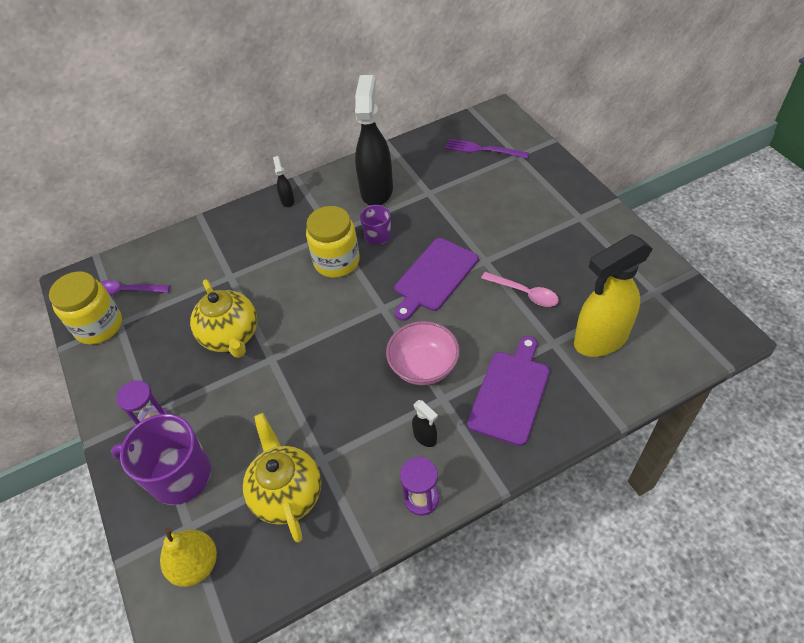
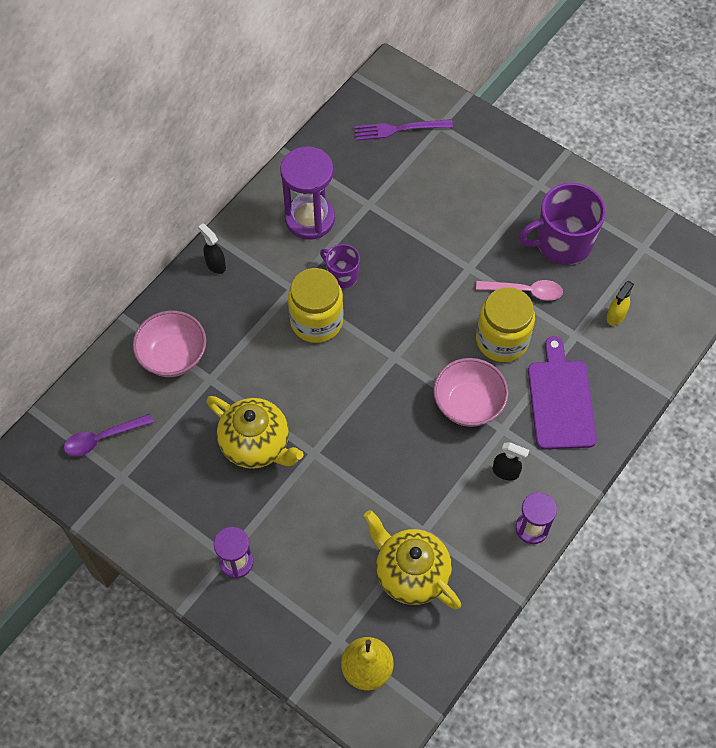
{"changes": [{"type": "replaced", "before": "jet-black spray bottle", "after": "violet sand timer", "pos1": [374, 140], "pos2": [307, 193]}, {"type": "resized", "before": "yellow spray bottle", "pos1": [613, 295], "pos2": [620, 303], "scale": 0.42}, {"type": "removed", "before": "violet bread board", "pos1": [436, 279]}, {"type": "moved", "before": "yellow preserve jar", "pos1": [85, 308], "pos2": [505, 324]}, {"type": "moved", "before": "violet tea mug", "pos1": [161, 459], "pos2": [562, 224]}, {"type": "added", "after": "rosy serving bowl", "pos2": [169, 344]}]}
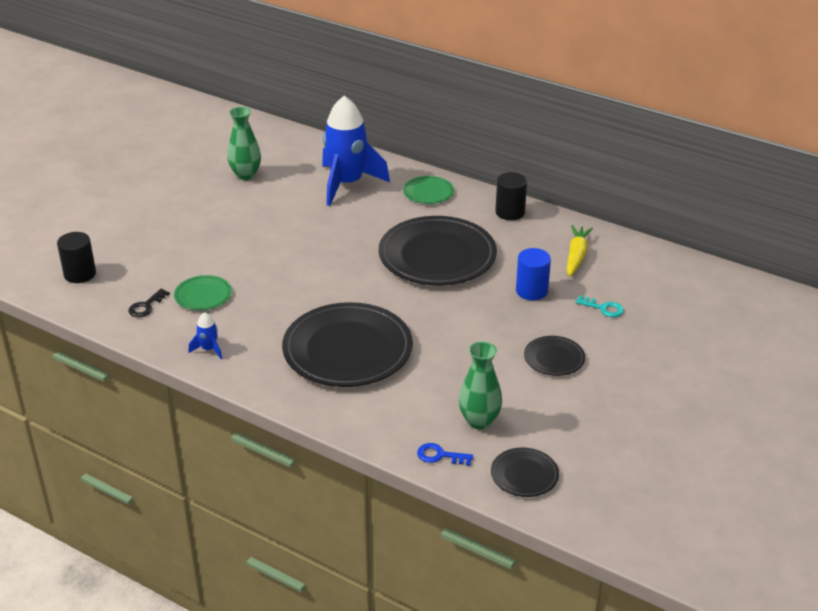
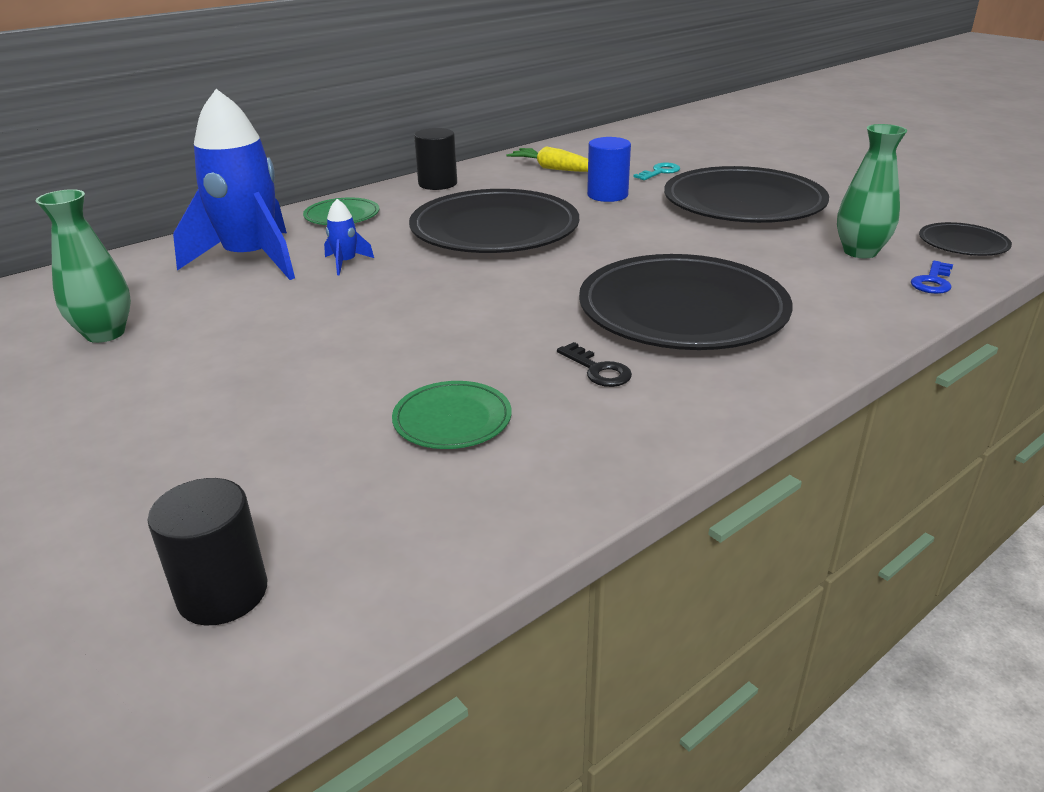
{"changes": [{"type": "moved", "before": "jet-black door key", "pos1": [149, 303], "pos2": [594, 364]}, {"type": "moved", "before": "cobalt rocket", "pos1": [205, 335], "pos2": [349, 237]}, {"type": "resized", "before": "jet-black flat dish", "pos1": [554, 356], "pos2": [746, 194], "scale": 2.15}]}
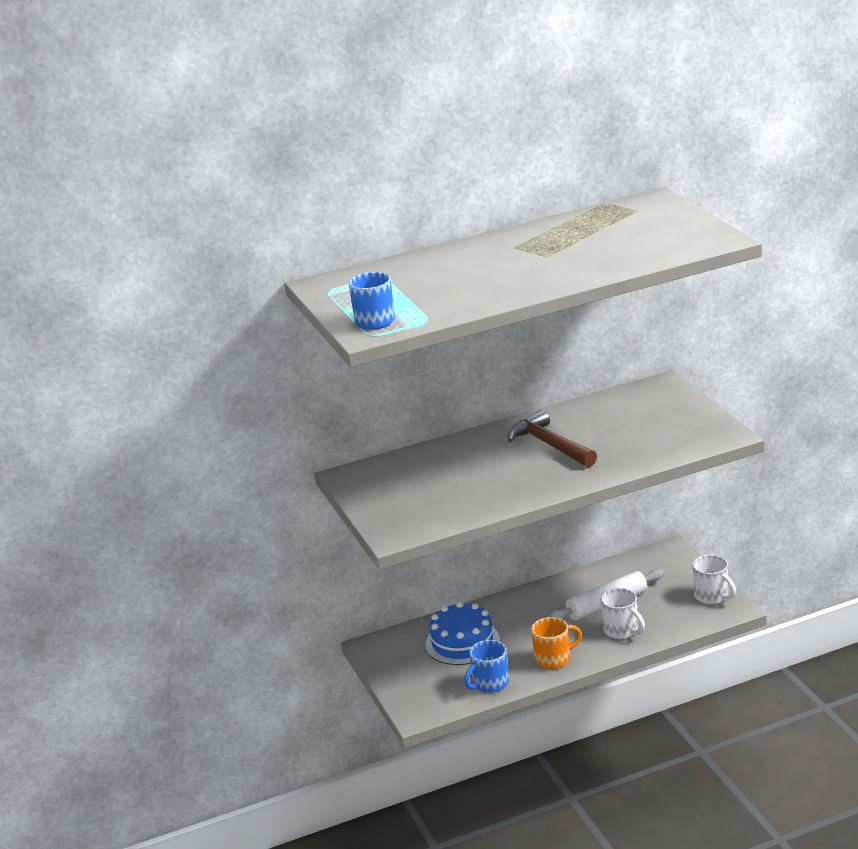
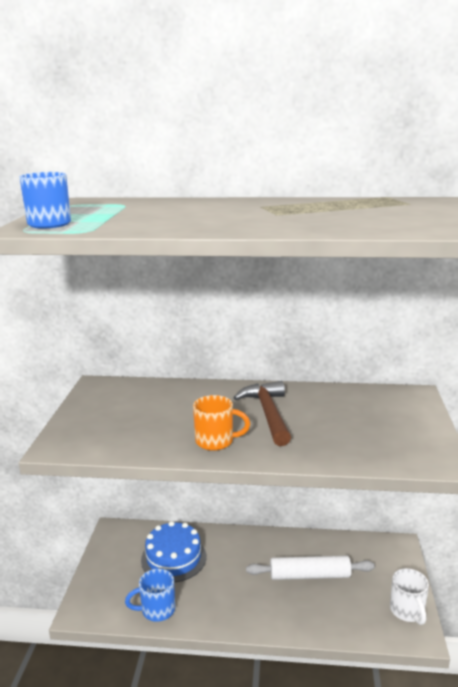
{"changes": [{"type": "removed", "before": "snow-white tea mug", "pos1": [623, 613]}, {"type": "moved", "before": "orange-coloured tea mug", "pos1": [556, 643], "pos2": [221, 423]}]}
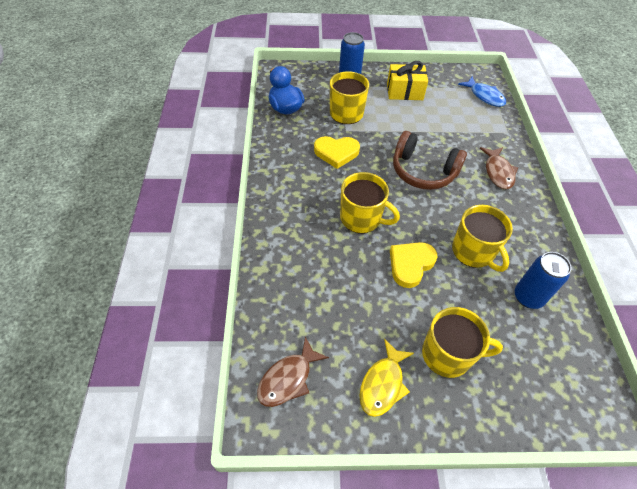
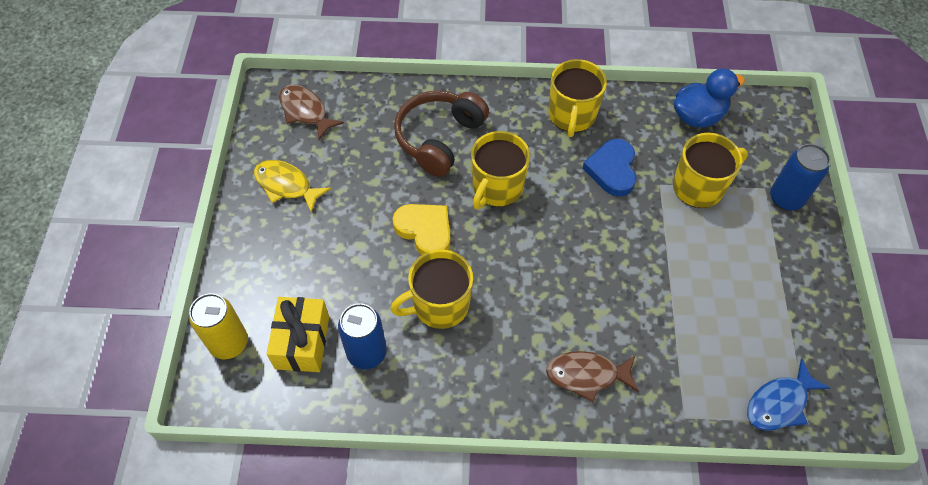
{"changes": [{"type": "moved", "before": "yellow gift", "pos1": [407, 80], "pos2": [298, 334]}, {"type": "moved", "before": "brown headphones", "pos1": [430, 160], "pos2": [441, 133]}, {"type": "recoloured", "before": "yellow heart", "after": "cobalt heart", "pos1": [337, 152], "pos2": [609, 168]}, {"type": "moved", "before": "yellow tea mug", "pos1": [462, 342], "pos2": [578, 98]}, {"type": "added", "after": "yellow soda can", "pos2": [218, 326]}]}
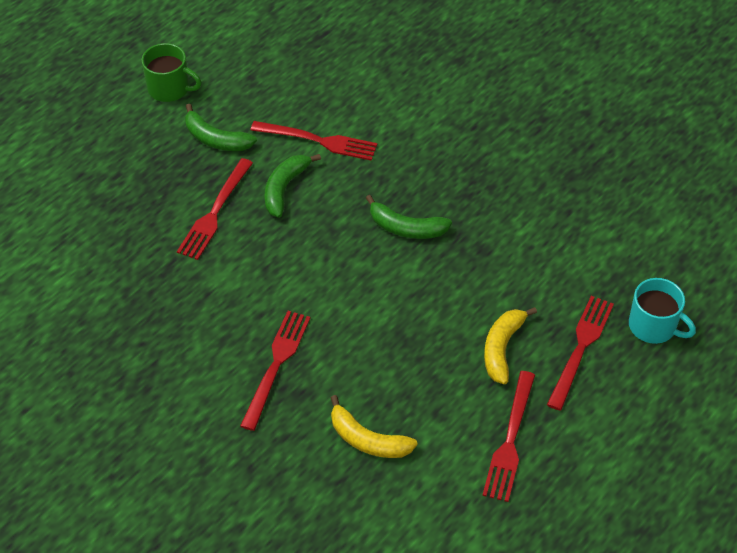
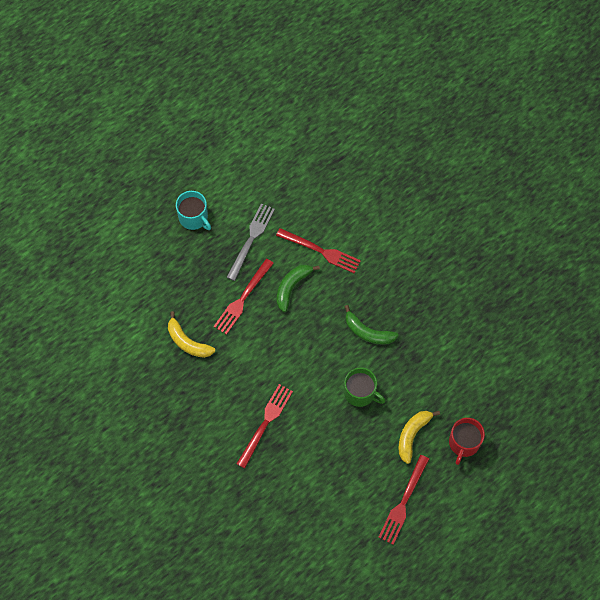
{"changes": [{"type": "moved", "before": "green tea mug", "pos1": [172, 72], "pos2": [365, 387]}, {"type": "replaced", "before": "green toy banana", "after": "grey dinner fork", "pos1": [221, 127], "pos2": [251, 242]}, {"type": "moved", "before": "teal tea mug", "pos1": [662, 311], "pos2": [193, 210]}, {"type": "replaced", "before": "crimson dinner fork", "after": "crimson tea mug", "pos1": [580, 353], "pos2": [467, 441]}, {"type": "moved", "before": "yellow toy banana", "pos1": [374, 426], "pos2": [191, 334]}]}
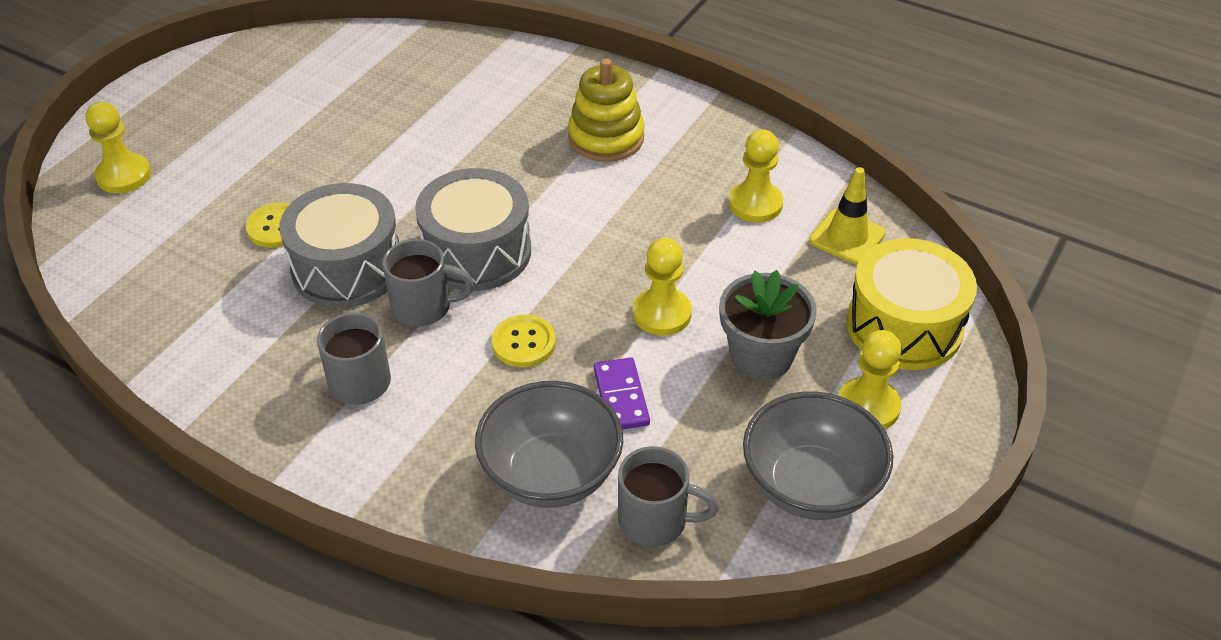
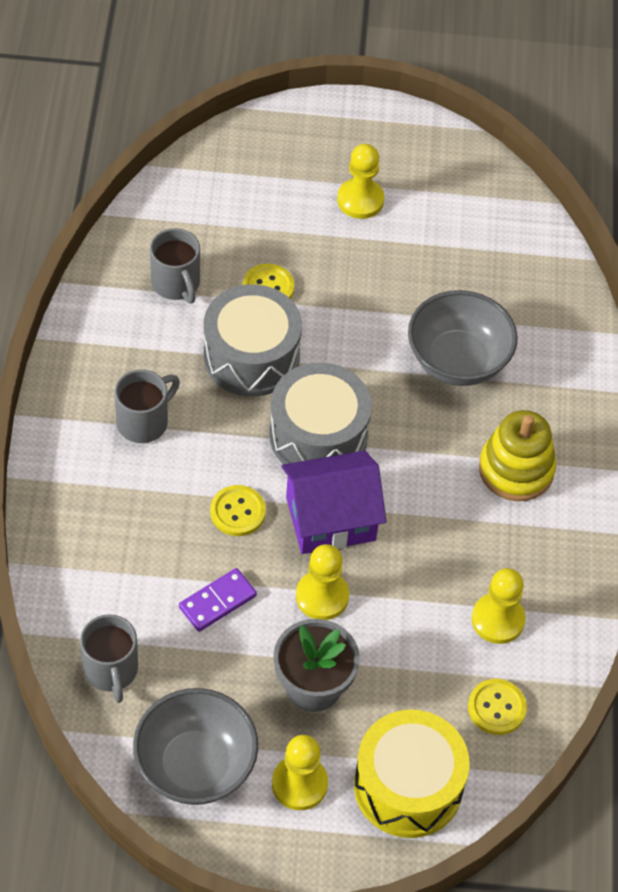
{"changes": [{"type": "moved", "before": "yellow chess pawn", "pos1": [118, 147], "pos2": [360, 181]}, {"type": "replaced", "before": "yellow safety cone", "after": "yellow sewing button", "pos1": [847, 215], "pos2": [497, 707]}, {"type": "moved", "before": "grey tea mug", "pos1": [428, 283], "pos2": [175, 266]}, {"type": "moved", "before": "grey serving bowl", "pos1": [549, 444], "pos2": [463, 338]}, {"type": "added", "after": "violet toy house", "pos2": [333, 502]}]}
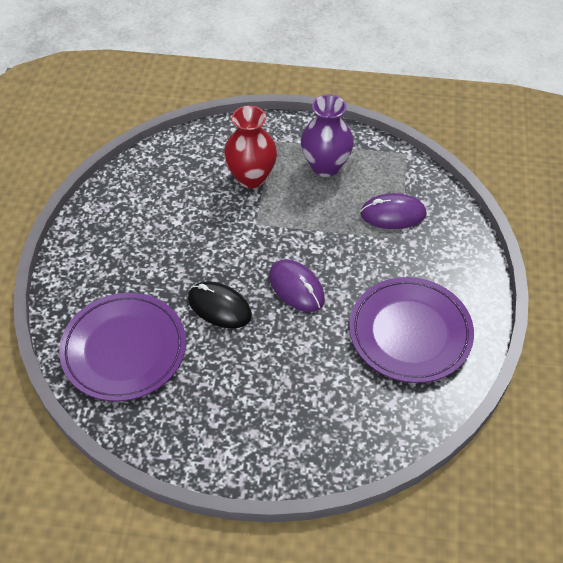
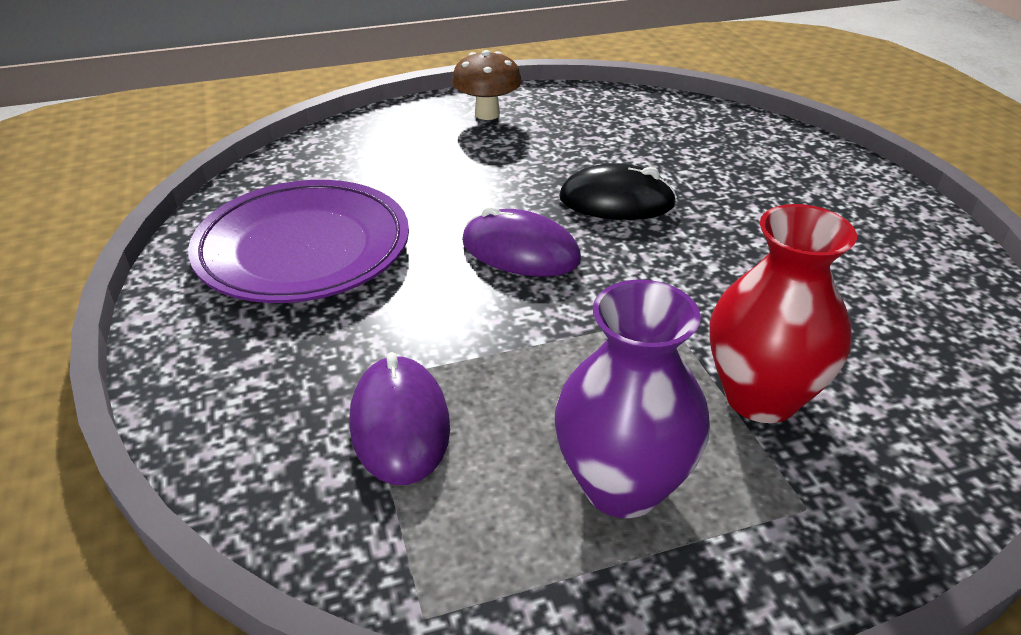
{"changes": [{"type": "turned", "before": "violet computer mouse", "pos1": [393, 211], "pos2": [399, 418], "turn": -75}, {"type": "removed", "before": "violet flat dish", "pos1": [122, 347]}, {"type": "added", "after": "brown fungus", "pos2": [487, 85]}]}
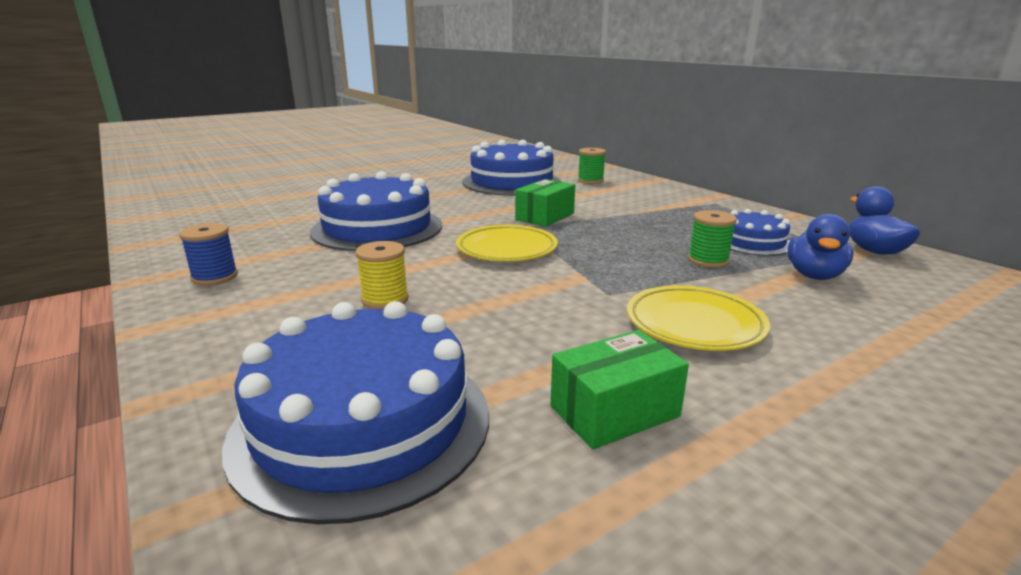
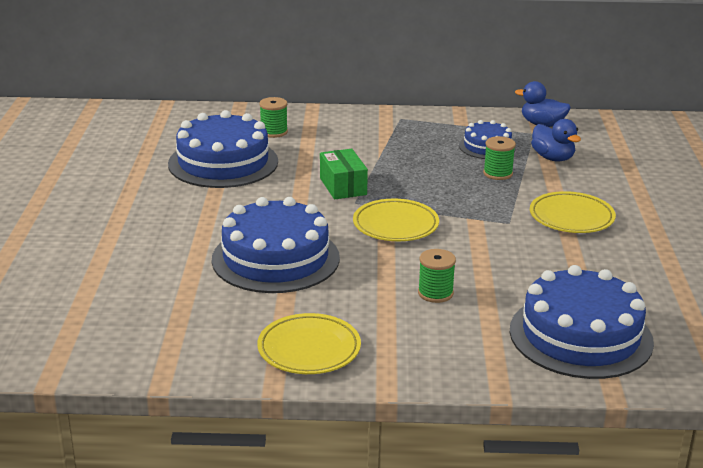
{"changes": [{"type": "replaced", "before": "cobalt bobbin", "after": "yellow flat dish", "pos1": [208, 254], "pos2": [309, 343]}, {"type": "recoloured", "before": "yellow bobbin", "after": "green bobbin", "pos1": [382, 275], "pos2": [437, 276]}, {"type": "removed", "before": "green box", "pos1": [620, 389]}]}
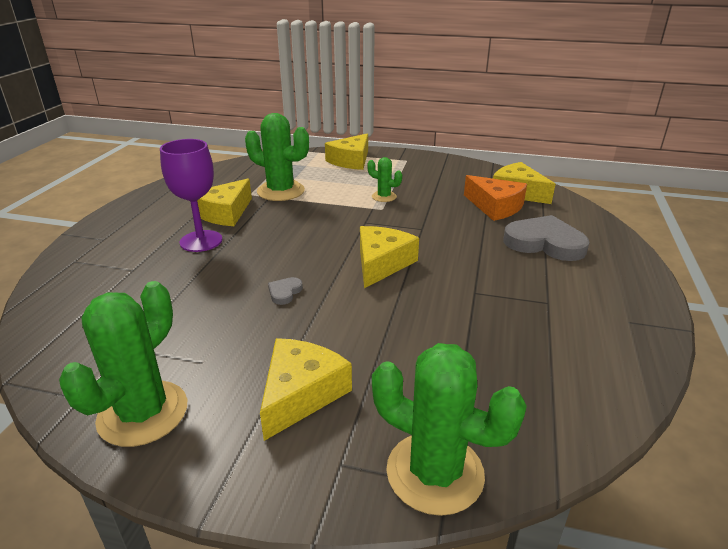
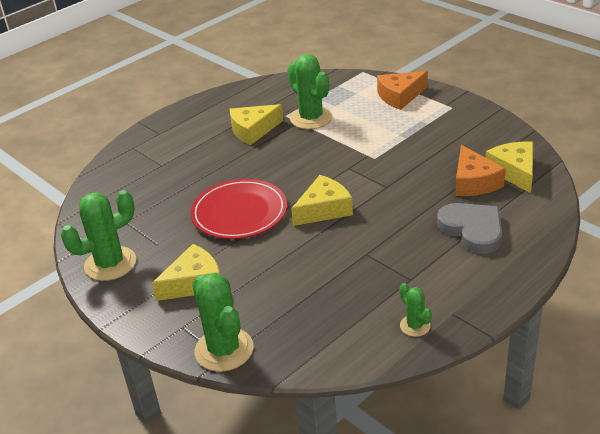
{"changes": [{"type": "recoloured", "before": "yellow piece of cheese", "after": "orange-coloured piece of cheese", "pos1": [346, 151], "pos2": [402, 90]}, {"type": "removed", "before": "violet wine glass", "pos1": [191, 195]}, {"type": "moved", "before": "green prickly plant", "pos1": [384, 179], "pos2": [415, 310]}, {"type": "replaced", "before": "grey heart", "after": "crimson flat dish", "pos1": [285, 291], "pos2": [239, 209]}]}
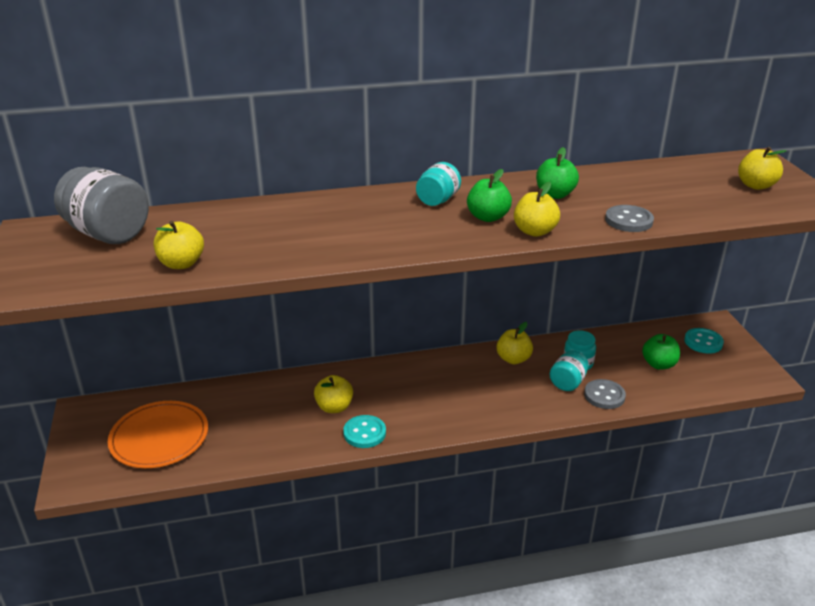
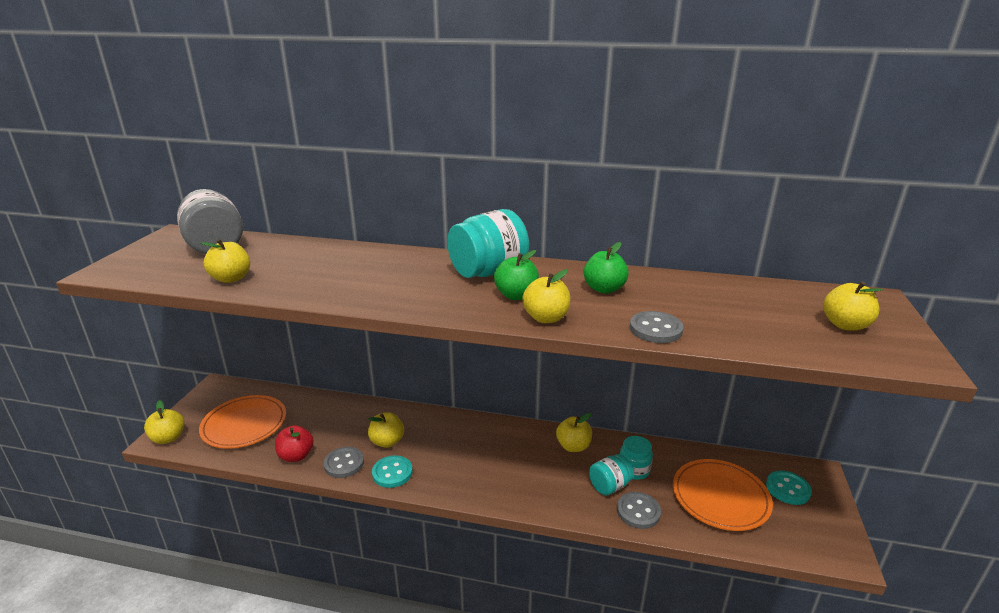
{"changes": [{"type": "resized", "before": "teal preserve jar", "pos1": [438, 184], "pos2": [488, 243], "scale": 1.73}, {"type": "replaced", "before": "green apple fruit", "after": "orange-coloured flat dish", "pos1": [661, 352], "pos2": [723, 495]}, {"type": "added", "after": "yellow apple fruit", "pos2": [164, 422]}, {"type": "added", "after": "crimson apple fruit", "pos2": [294, 443]}, {"type": "added", "after": "grey sewing button", "pos2": [343, 462]}]}
